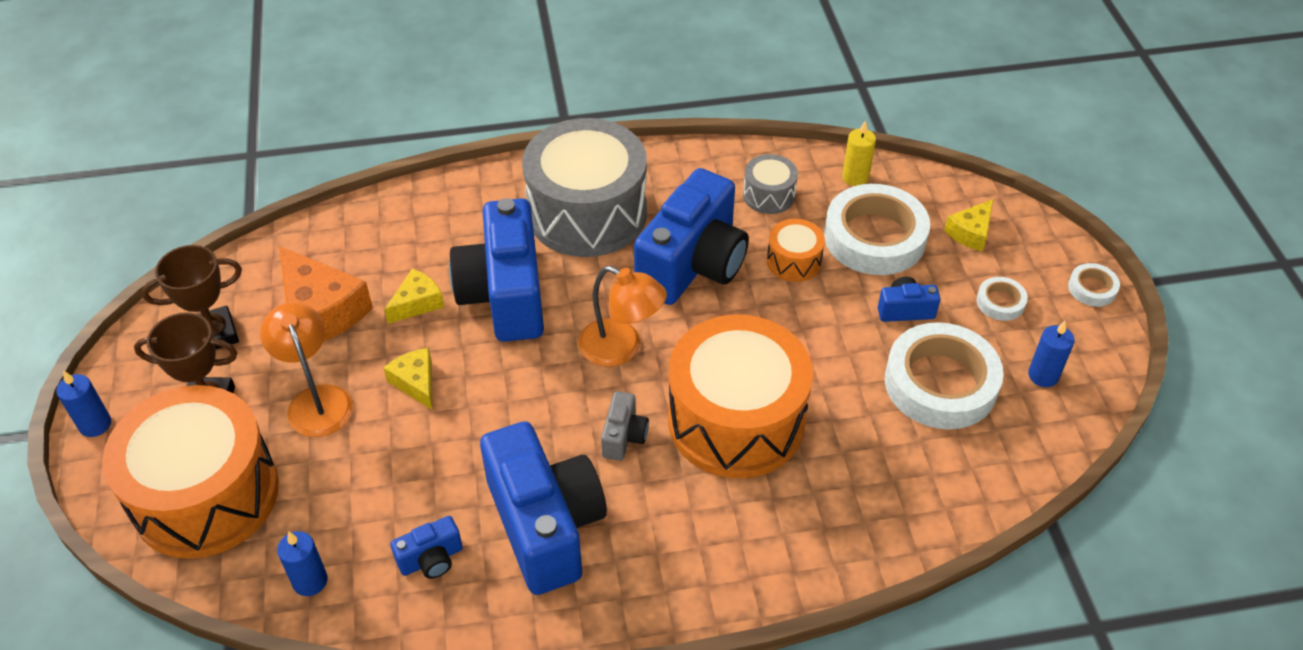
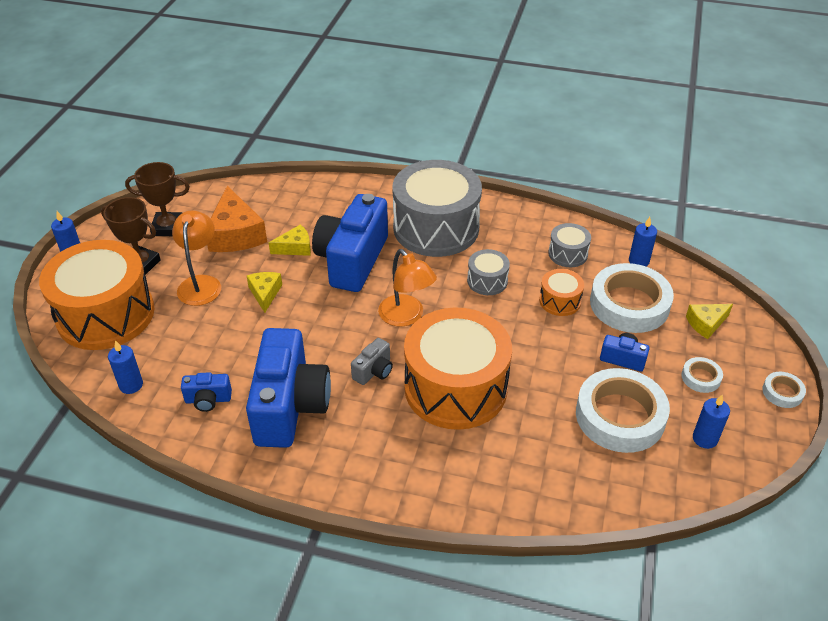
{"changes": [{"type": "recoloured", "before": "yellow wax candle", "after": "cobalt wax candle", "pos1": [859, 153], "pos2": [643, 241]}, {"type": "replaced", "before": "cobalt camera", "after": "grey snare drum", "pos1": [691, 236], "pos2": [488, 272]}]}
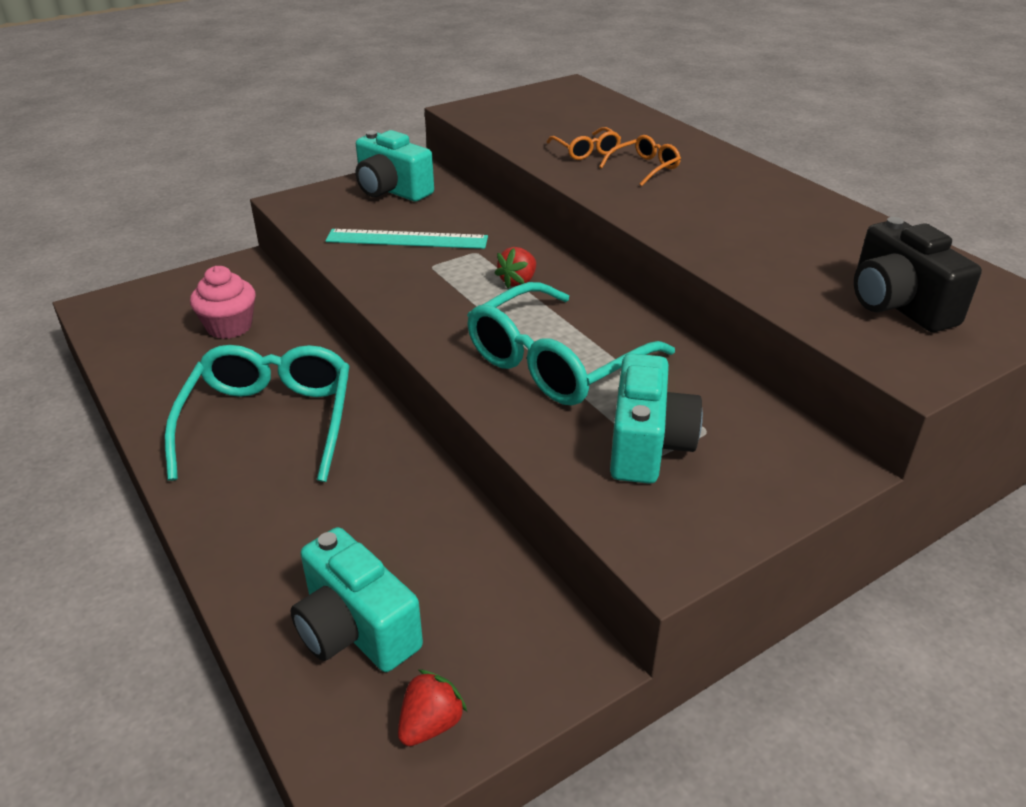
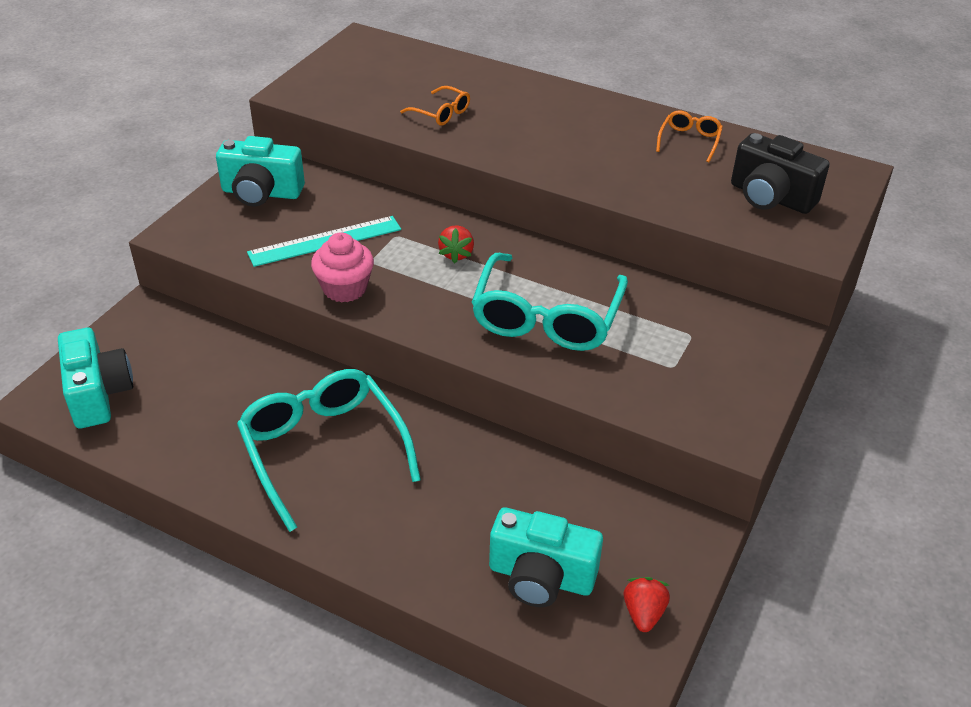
{"changes": [{"type": "moved", "before": "orange-coloured glasses", "pos1": [640, 160], "pos2": [689, 136]}, {"type": "moved", "before": "rosy fairy cake", "pos1": [223, 302], "pos2": [342, 267]}, {"type": "moved", "before": "teal camera", "pos1": [656, 418], "pos2": [95, 378]}]}
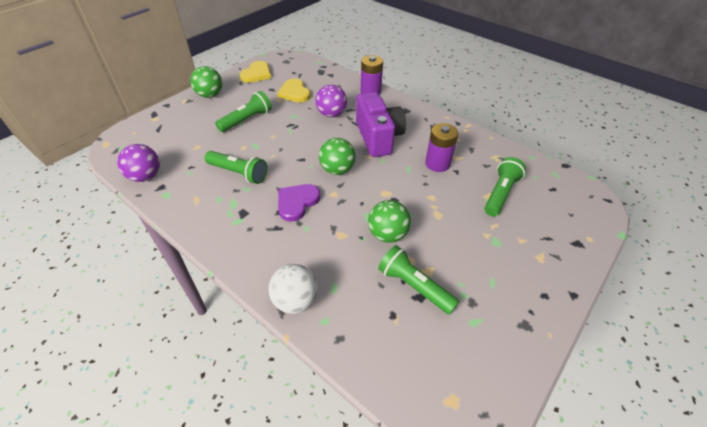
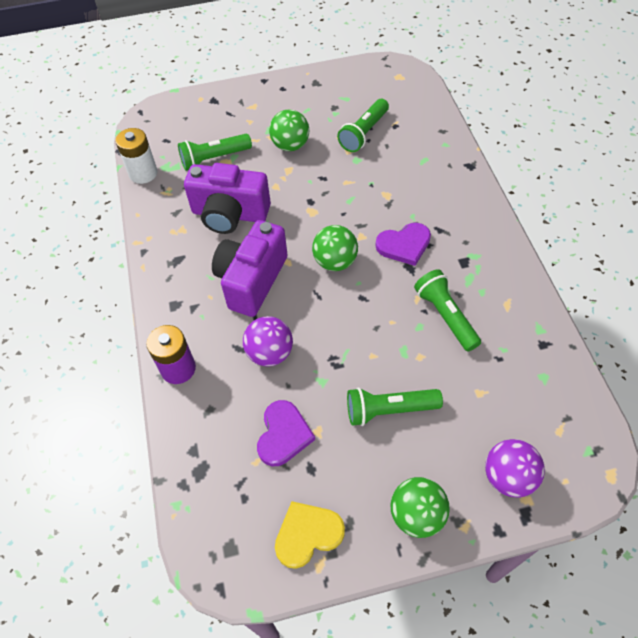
{"changes": [{"type": "recoloured", "before": "yellow heart", "after": "violet heart", "pos1": [294, 90], "pos2": [286, 433]}, {"type": "replaced", "before": "violet battery", "after": "violet camera", "pos1": [441, 147], "pos2": [227, 198]}, {"type": "moved", "before": "violet ball", "pos1": [138, 163], "pos2": [515, 468]}, {"type": "moved", "before": "green ball", "pos1": [389, 221], "pos2": [289, 130]}, {"type": "turned", "before": "green flashlight", "pos1": [418, 280], "pos2": [363, 125], "turn": 45}, {"type": "removed", "before": "snow-white ball", "pos1": [293, 289]}, {"type": "added", "after": "snow-white battery", "pos2": [136, 156]}]}
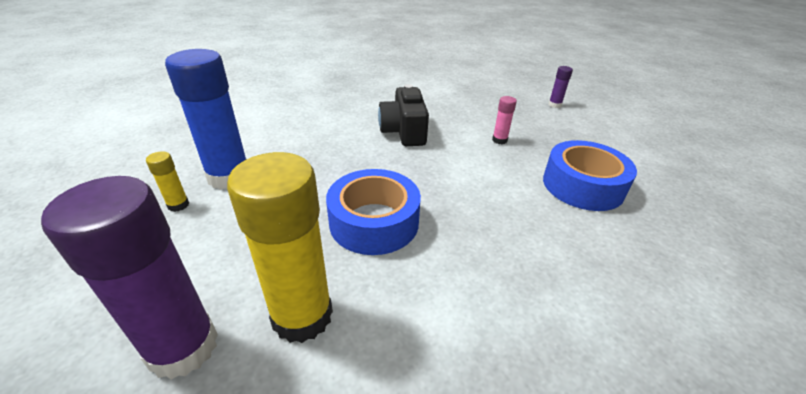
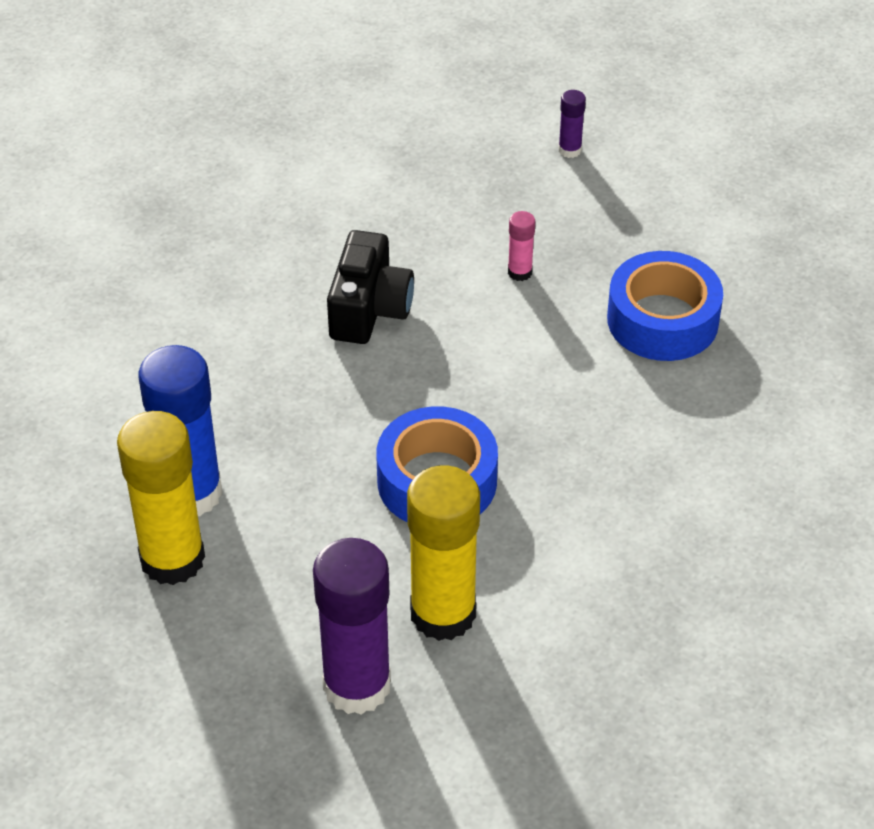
{"changes": [{"type": "turned", "before": "jet-black camera", "pos1": [403, 115], "pos2": [370, 287], "turn": -135}, {"type": "resized", "before": "yellow stick of glue", "pos1": [167, 181], "pos2": [161, 498], "scale": 2.3}]}
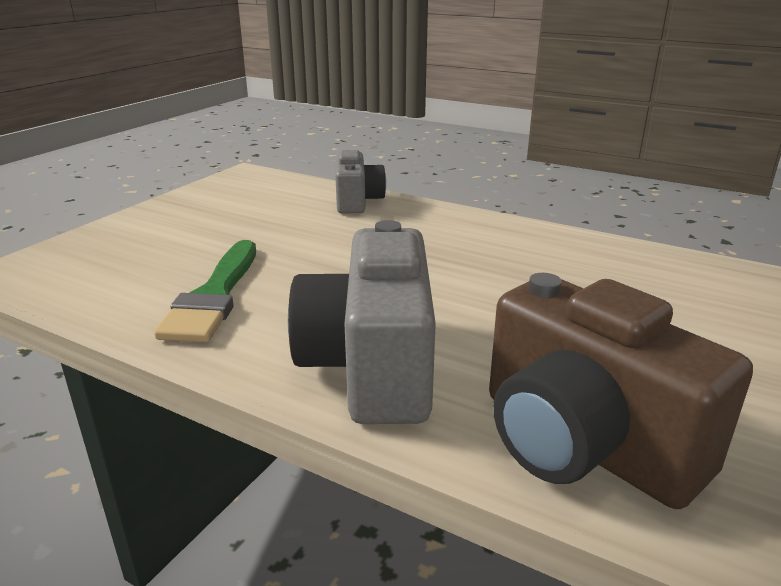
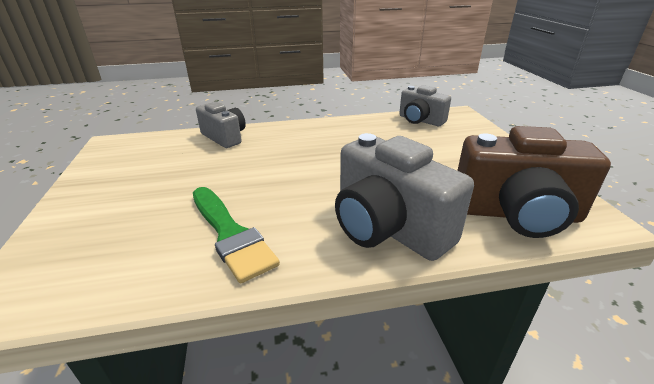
{"changes": [{"type": "added", "after": "grey camera", "pos2": [425, 105]}]}
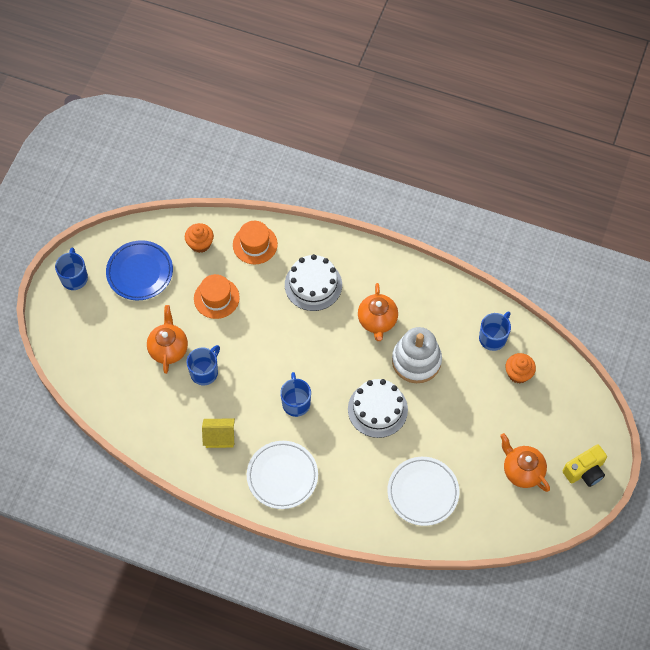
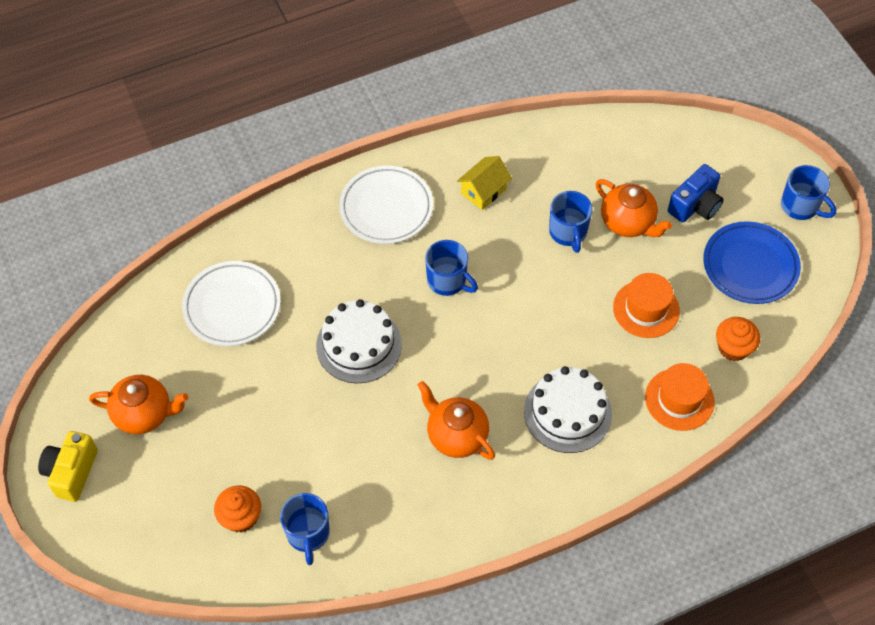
{"changes": [{"type": "removed", "before": "snow-white stacking toy", "pos1": [417, 355]}, {"type": "added", "after": "cobalt camera", "pos2": [696, 193]}]}
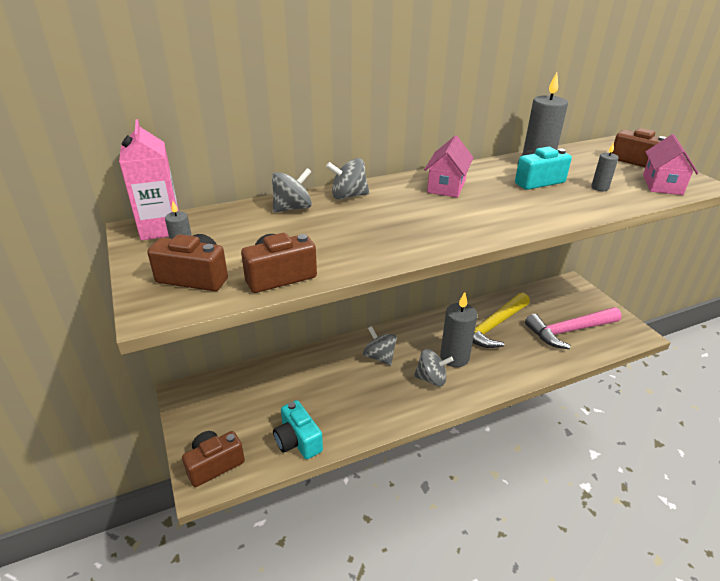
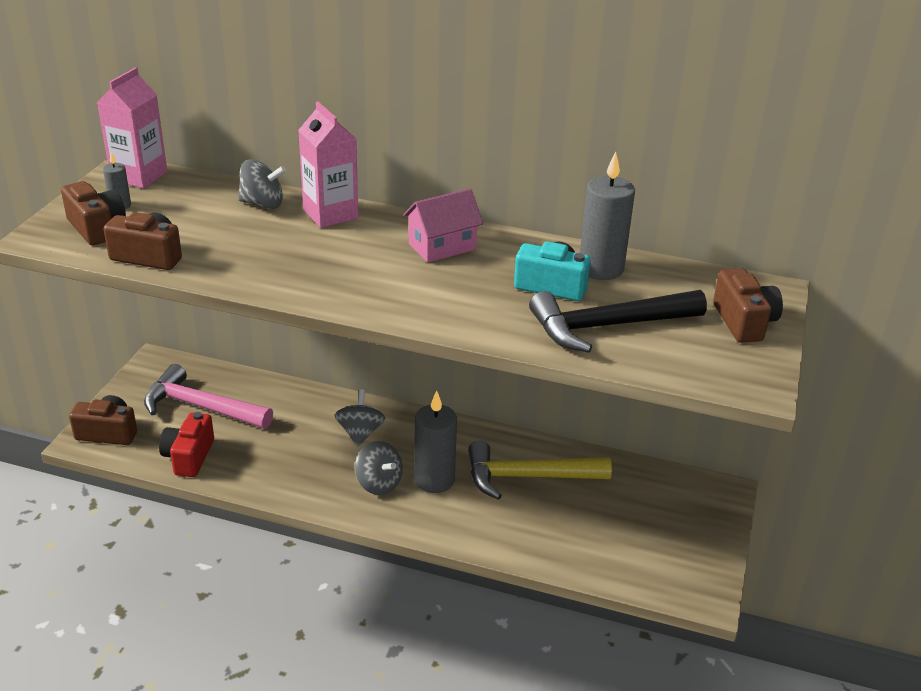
{"changes": [{"type": "removed", "before": "rosy toy house", "pos1": [671, 164]}, {"type": "replaced", "before": "grey wax candle", "after": "jet-black claw hammer", "pos1": [605, 166], "pos2": [618, 321]}, {"type": "replaced", "before": "grey toy top", "after": "rosy milk carton", "pos1": [347, 179], "pos2": [328, 164]}, {"type": "moved", "before": "rosy claw hammer", "pos1": [573, 328], "pos2": [208, 396]}, {"type": "recoloured", "before": "teal camera", "after": "crimson camera", "pos1": [298, 429], "pos2": [186, 444]}]}
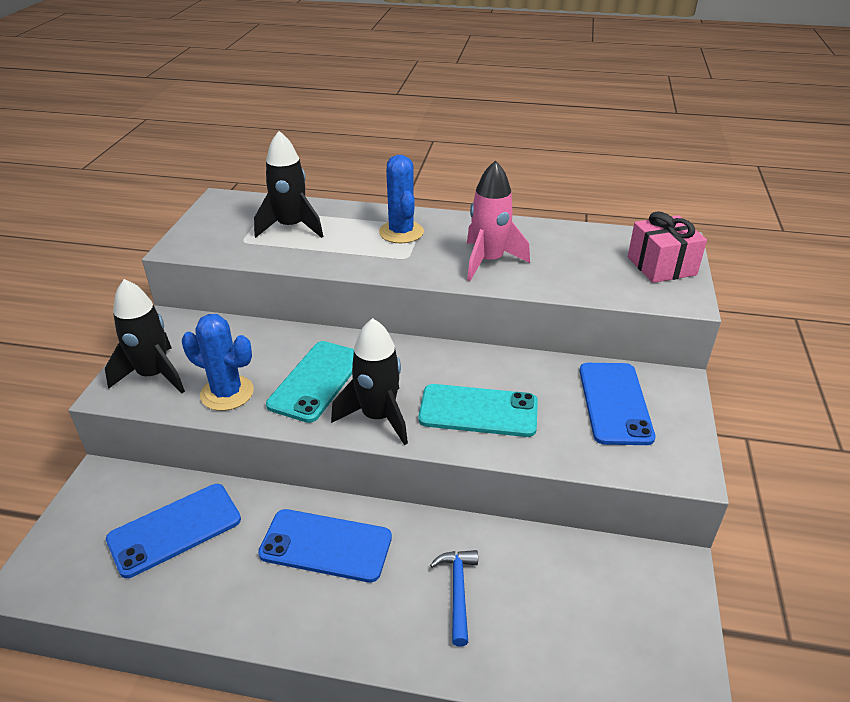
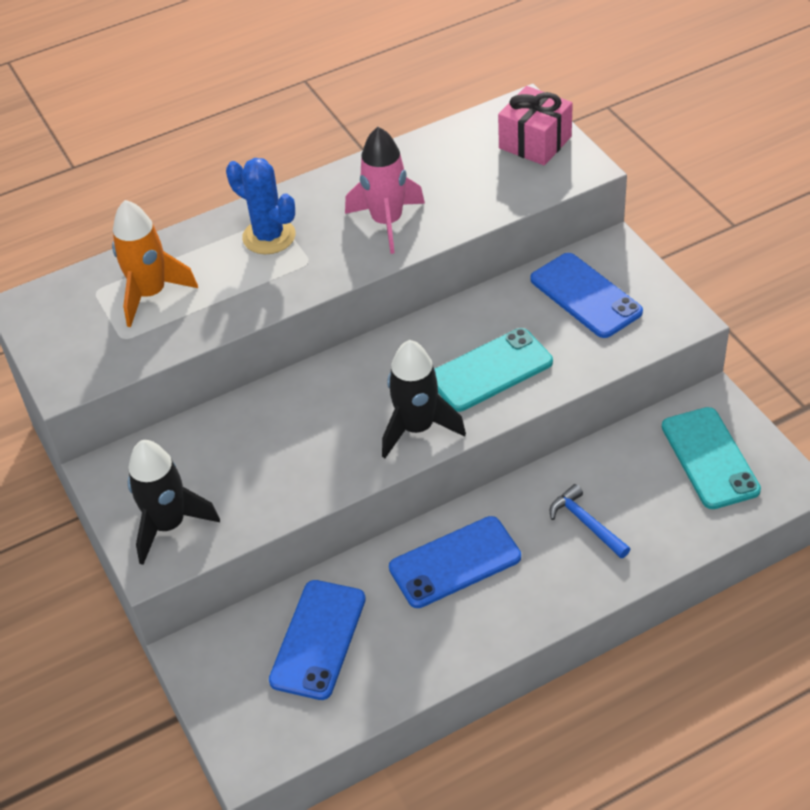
{"changes": [{"type": "recoloured", "before": "jet-black rocket", "after": "orange-coloured rocket", "pos1": [288, 184], "pos2": [155, 263]}, {"type": "removed", "before": "cobalt prickly plant", "pos1": [218, 362]}, {"type": "moved", "before": "teal smartphone", "pos1": [310, 382], "pos2": [711, 458]}]}
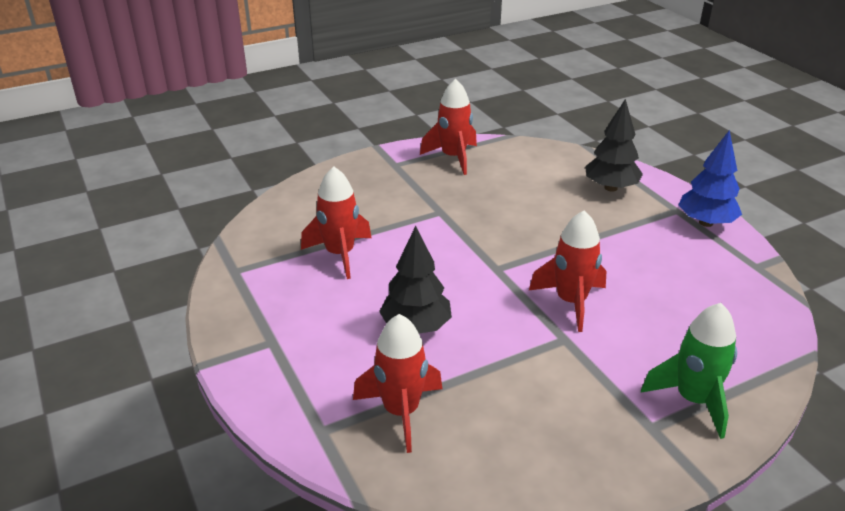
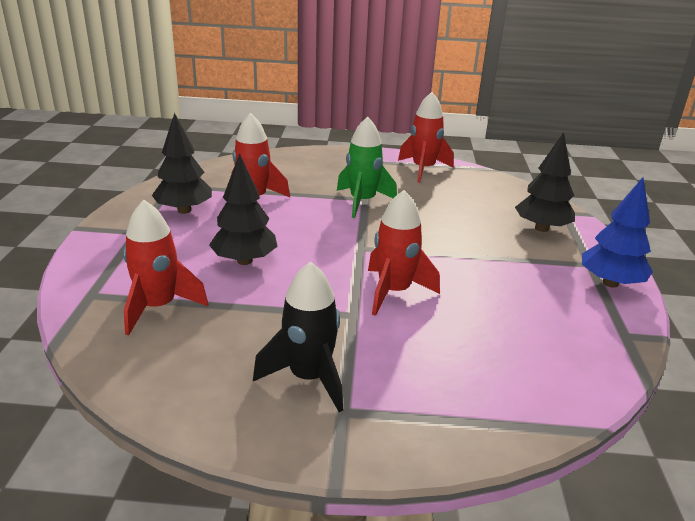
{"changes": [{"type": "moved", "before": "green rocket", "pos1": [689, 371], "pos2": [367, 167]}, {"type": "added", "after": "jet-black toy tree", "pos2": [182, 163]}, {"type": "added", "after": "jet-black rocket", "pos2": [298, 336]}]}
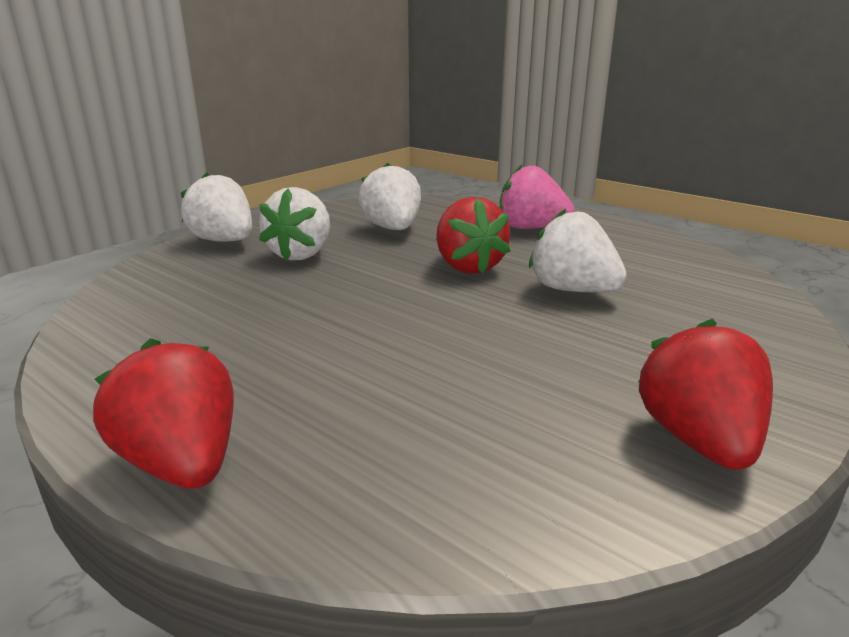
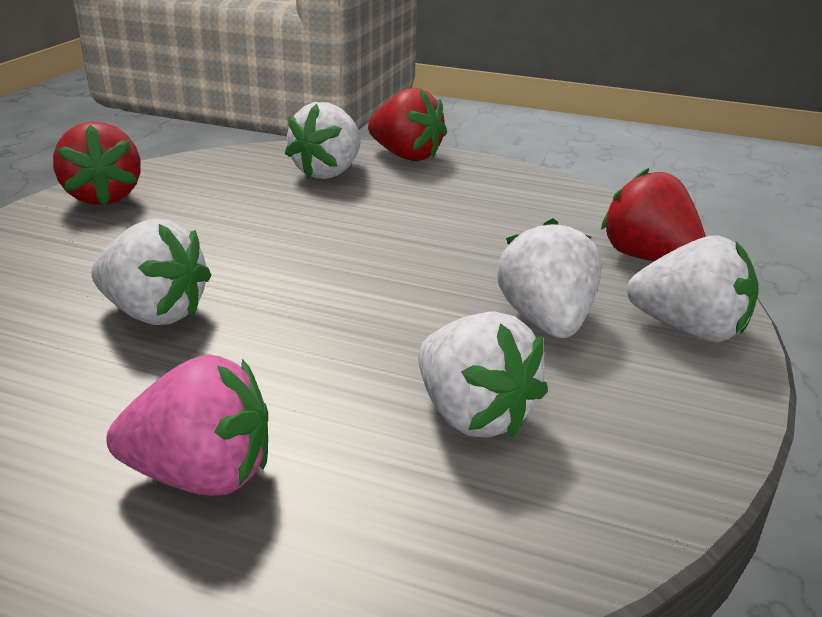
{"changes": [{"type": "moved", "before": "crimson strawberry", "pos1": [473, 235], "pos2": [653, 214]}, {"type": "added", "after": "snow-white strawberry", "pos2": [323, 140]}]}
